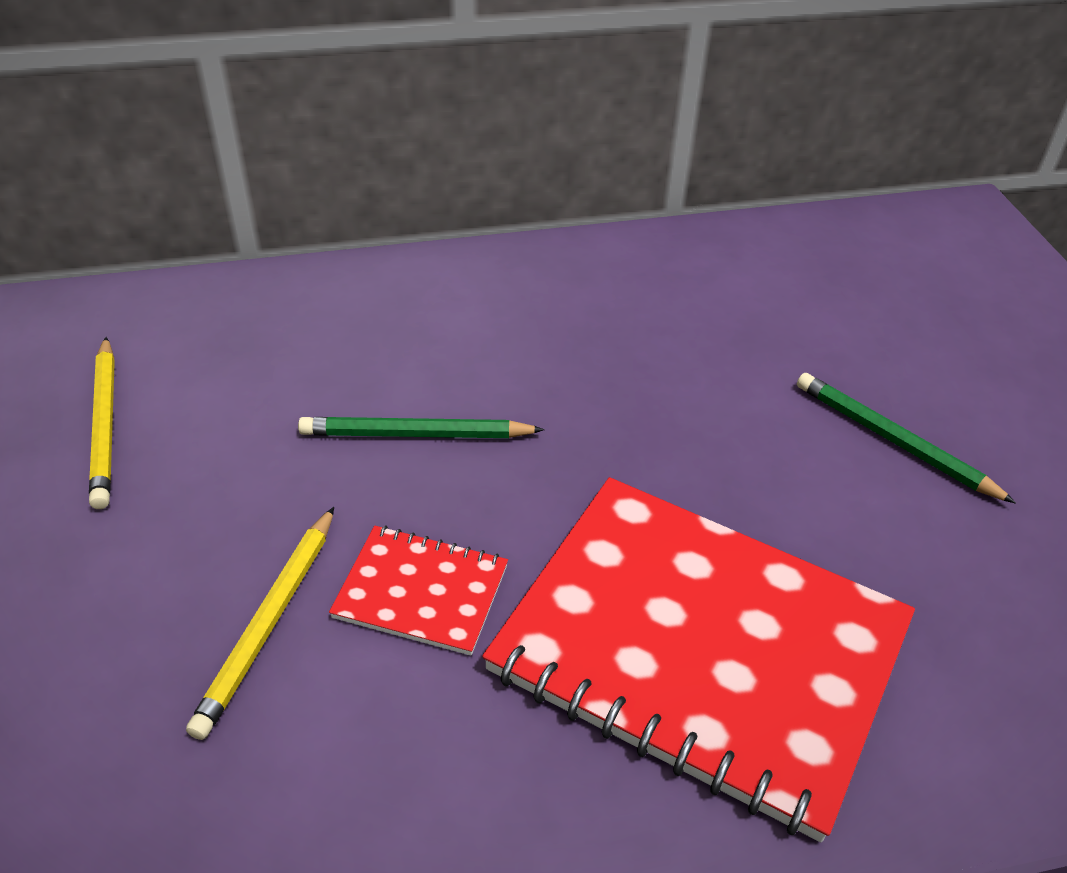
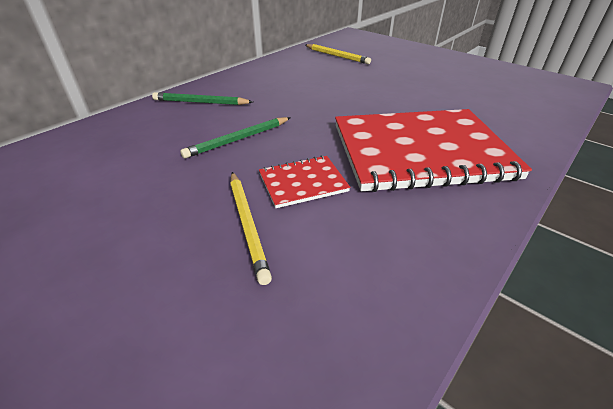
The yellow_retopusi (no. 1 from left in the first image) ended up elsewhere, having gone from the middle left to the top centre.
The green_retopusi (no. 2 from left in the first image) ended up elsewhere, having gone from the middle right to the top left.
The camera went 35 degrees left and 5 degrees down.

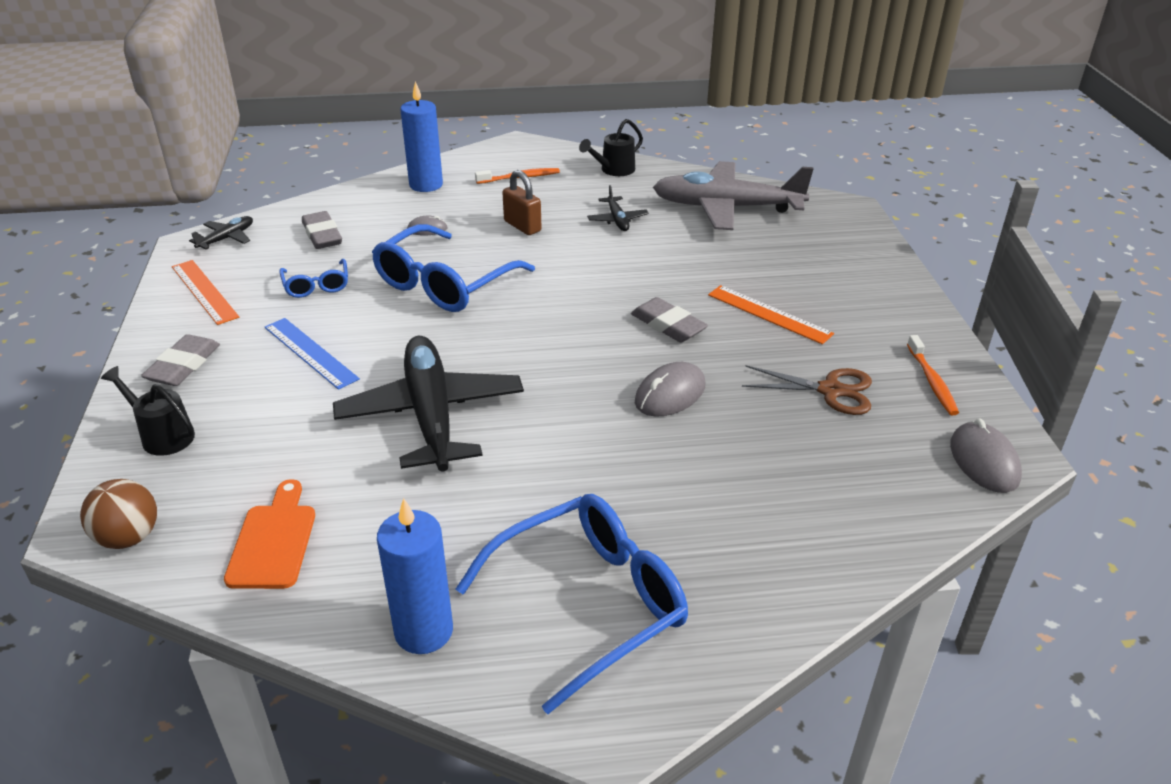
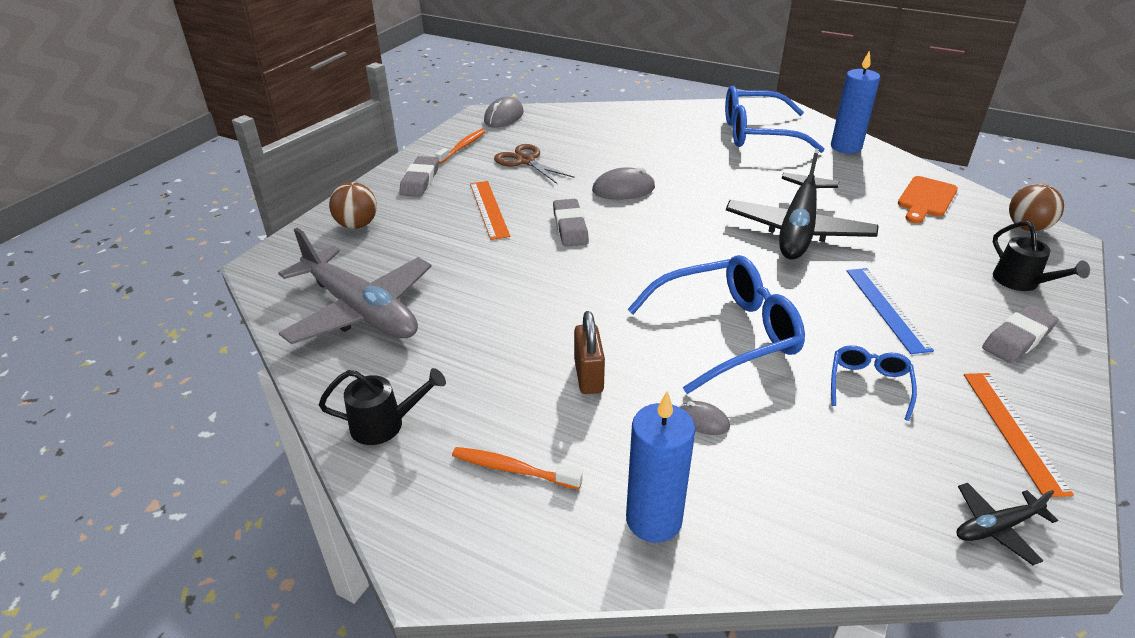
The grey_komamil (no. 2 from left in the first image) ended up elsewhere, having gone from the top left to the top centre.
The second view lost the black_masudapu (no. 3 from left) at the top centre.
The second view gained the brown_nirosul (no. 1 from left) at the top left.
The camera went 145 degrees left and 0 degrees up.

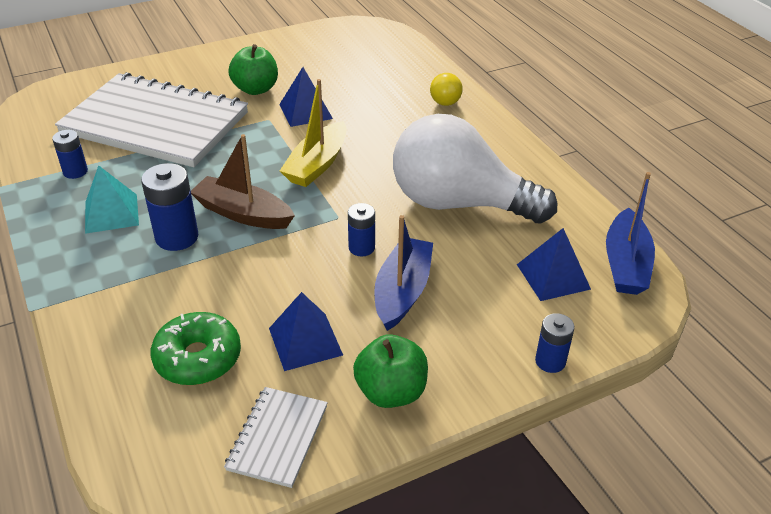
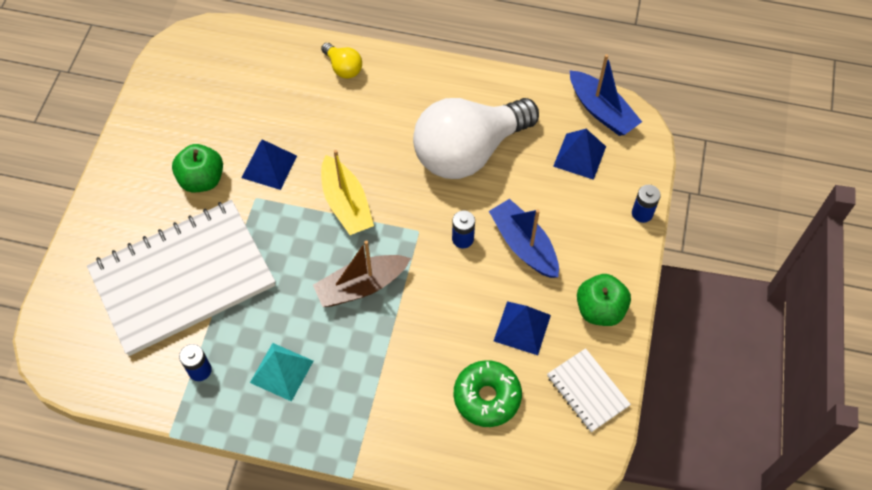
The second view lost the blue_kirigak (no. 2 from left) at the middle left.
The camera went 50 degrees left and 20 degrees up.

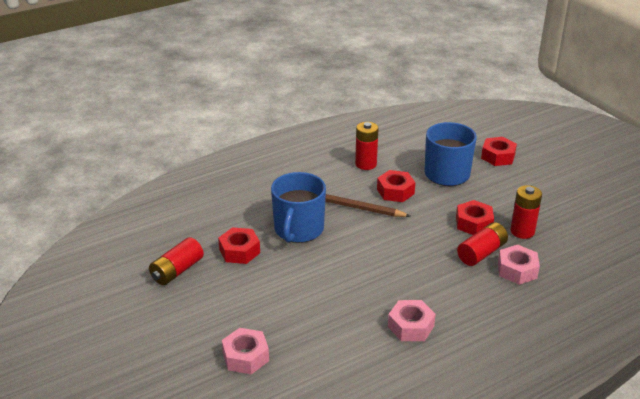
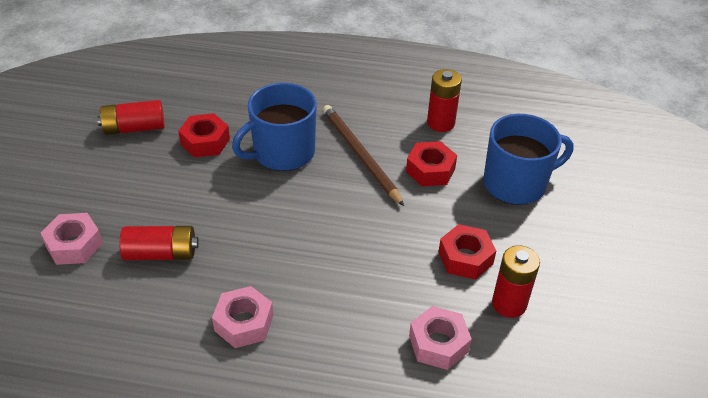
The red_kirigak (no. 3 from left in the first image) ended up elsewhere, having gone from the middle right to the middle left.
The second view lost the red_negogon (no. 4 from left) at the middle right.
The camera went 40 degrees right and 10 degrees up.

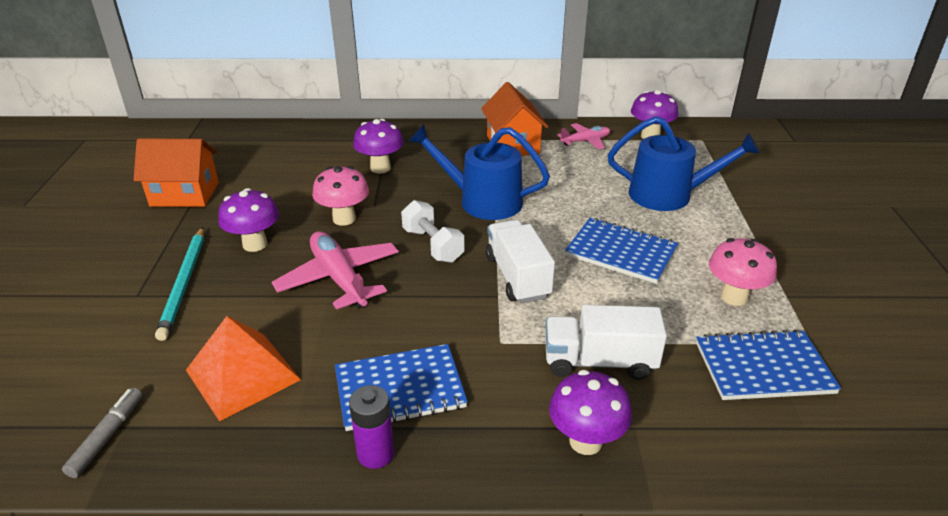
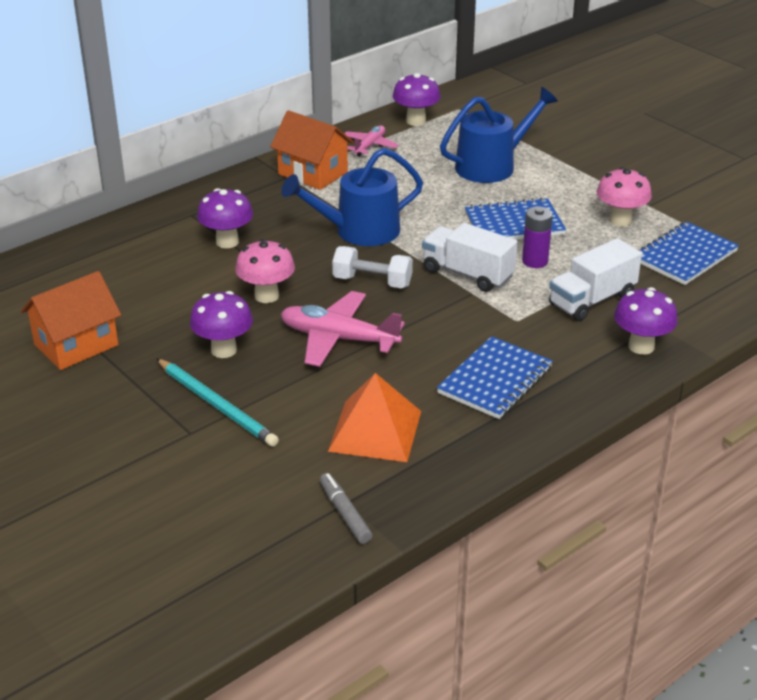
The purple_kirigak ended up elsewhere, having gone from the bottom centre to the middle right.
The camera went 40 degrees left and 0 degrees up.

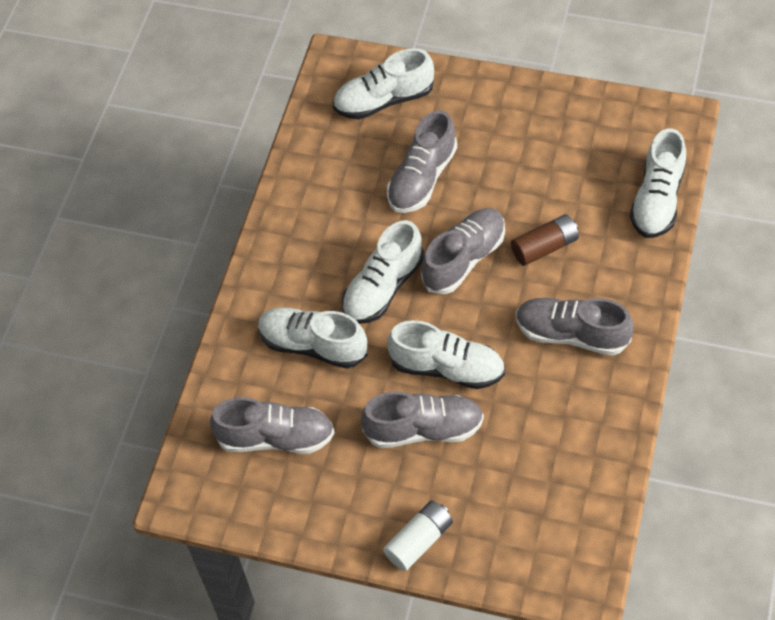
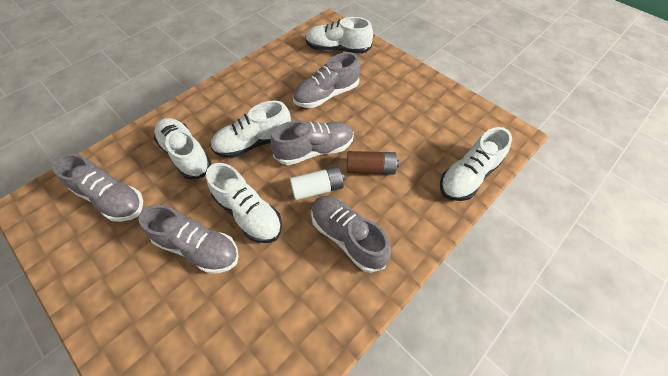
The white_kirigak ended up elsewhere, having gone from the bottom centre to the centre.
The camera went 25 degrees right and 0 degrees up.

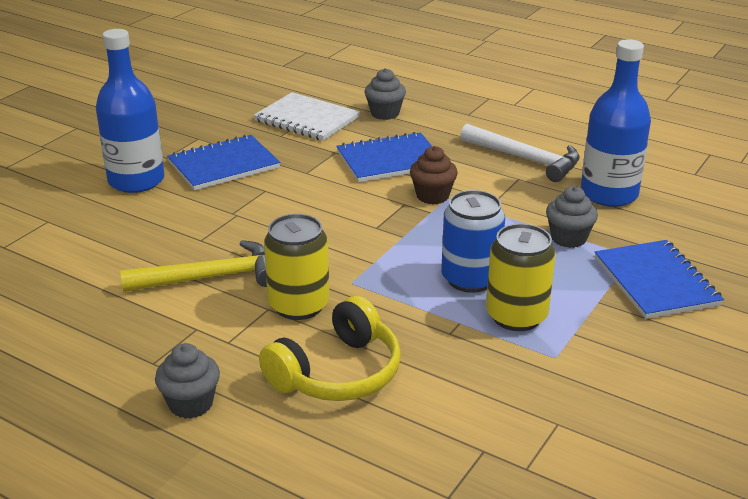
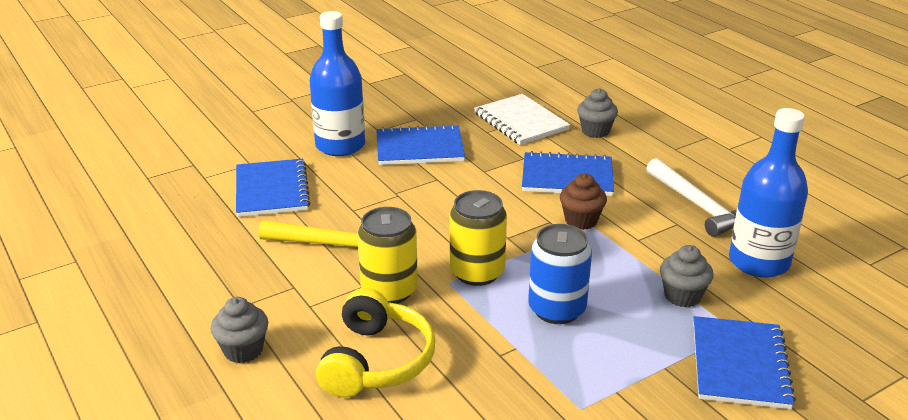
The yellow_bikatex at the bottom centre ended up facing another way, 60 degrees counterclockwise from before.
The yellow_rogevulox (no. 2 from left) ended up elsewhere, having gone from the middle right to the centre.
The second view gained the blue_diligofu (no. 1 from left) at the middle left.
The camera went 25 degrees right and 0 degrees up.

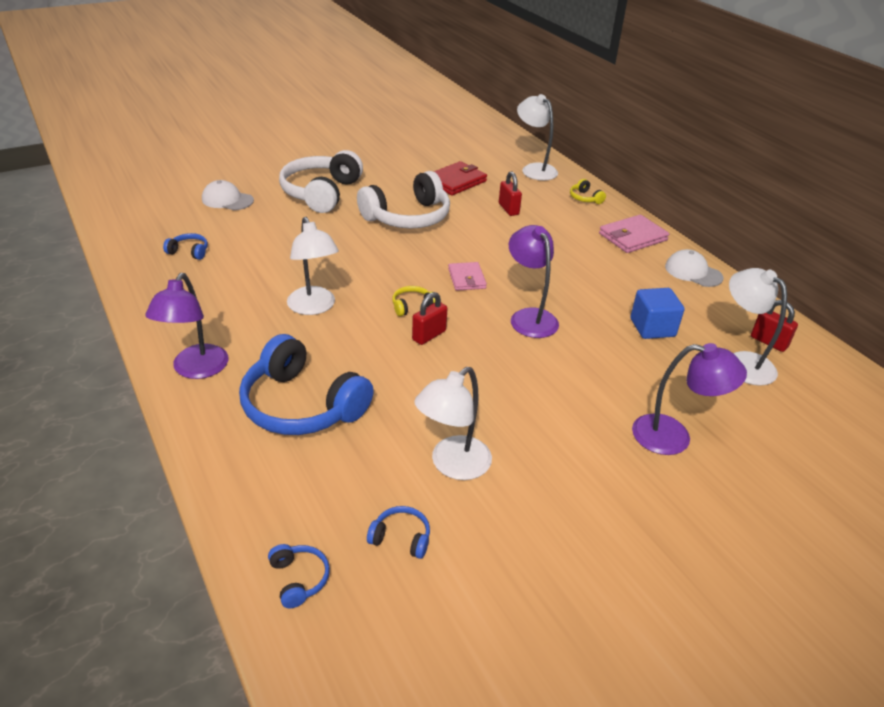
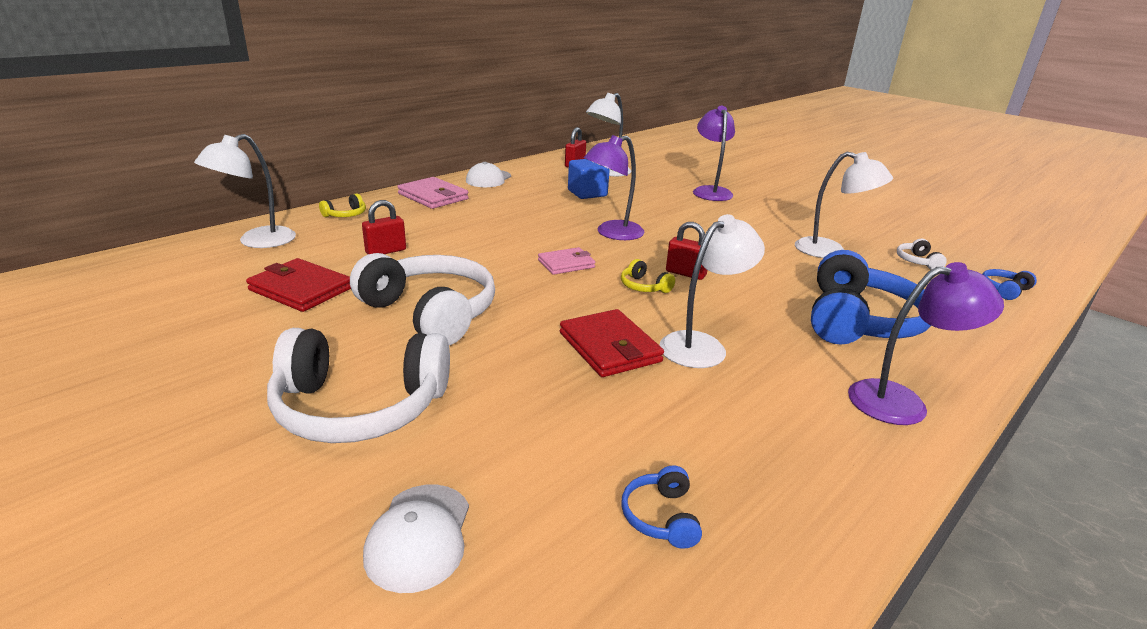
What was the blue_bikatex (no. 4 from left) at the bottom centre turned into the white_bikatex (no. 3 from left) at the middle right.
The second view gained the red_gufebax (no. 2 from left) at the centre.
The camera went 105 degrees left and 10 degrees down.

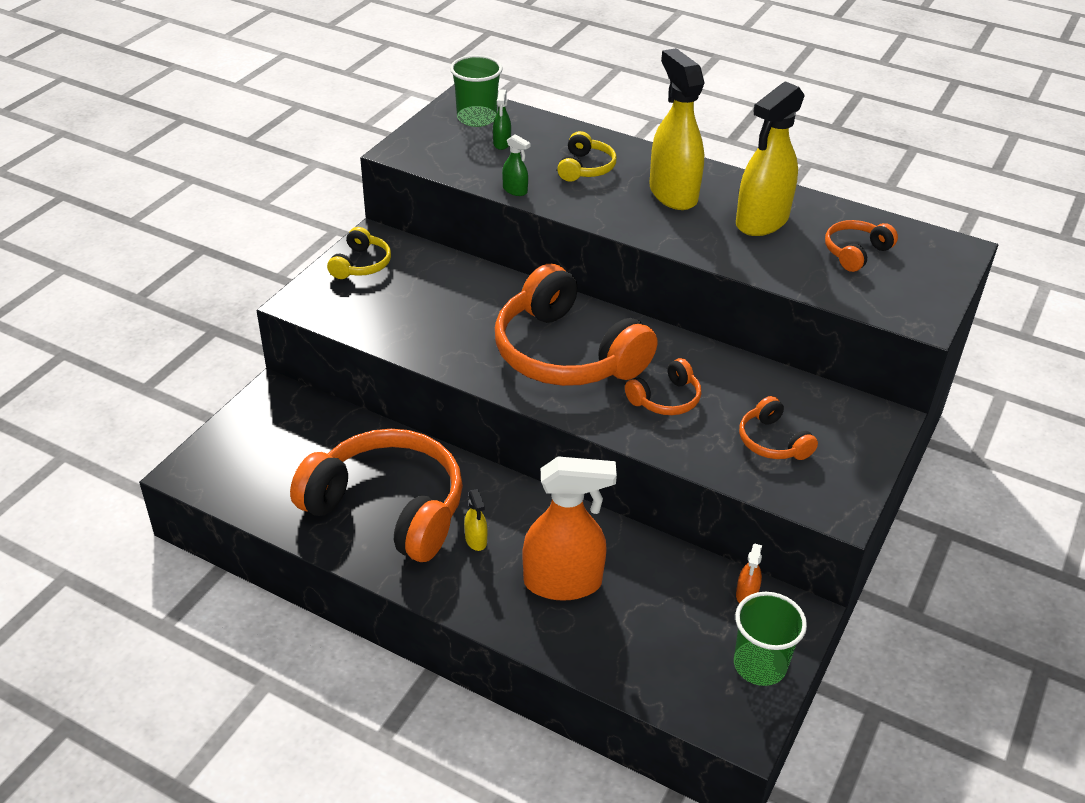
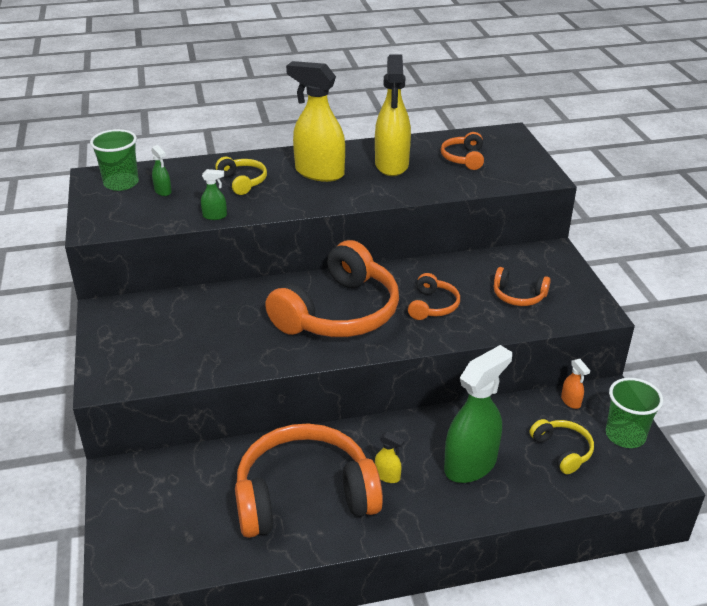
The yellow_bikatex (no. 1 from left in the first image) ended up elsewhere, having gone from the top left to the bottom right.
The orange_bikatex (no. 2 from left) at the centre ended up facing another way, 60 degrees counterclockwise from before.
What was the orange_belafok (no. 1 from left) at the centre turned into the green_belafok (no. 3 from left) at the bottom right.
The camera went 40 degrees left and 5 degrees down.

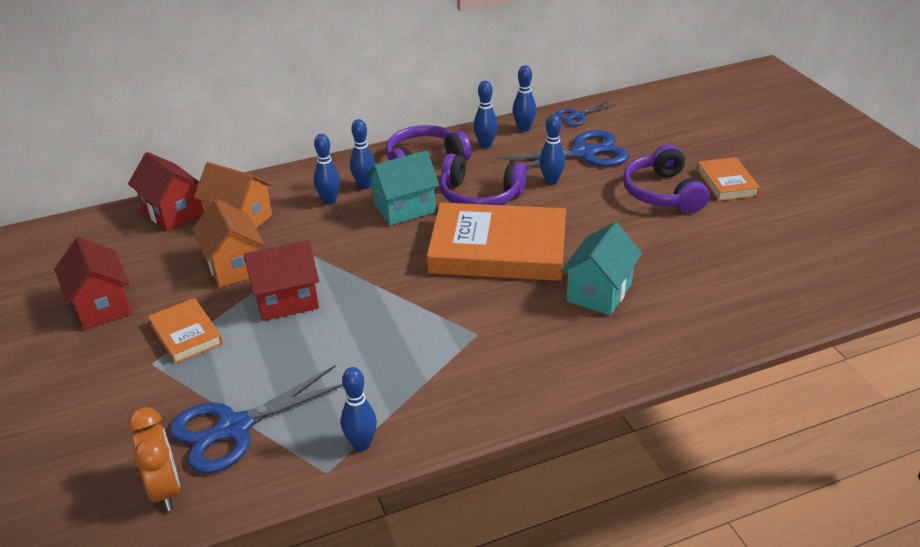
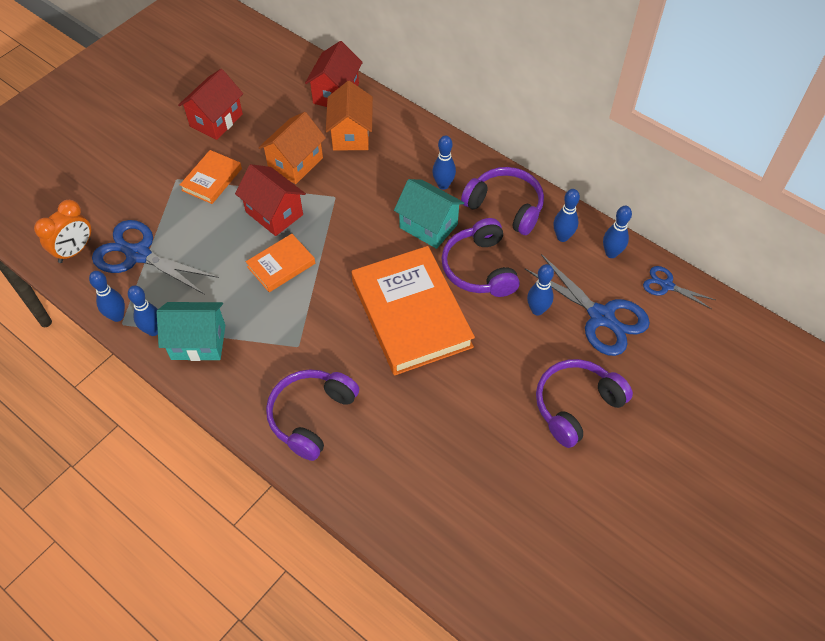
The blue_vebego (no. 1 from left) ended up elsewhere, having gone from the top centre to the middle left.
The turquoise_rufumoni (no. 2 from left in the first image) ended up elsewhere, having gone from the centre to the middle left.
The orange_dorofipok (no. 3 from left in the first image) ended up elsewhere, having gone from the top right to the centre.
The second view gained the purple_bikatex (no. 1 from left) at the centre.
The camera went 60 degrees right and 20 degrees up.

